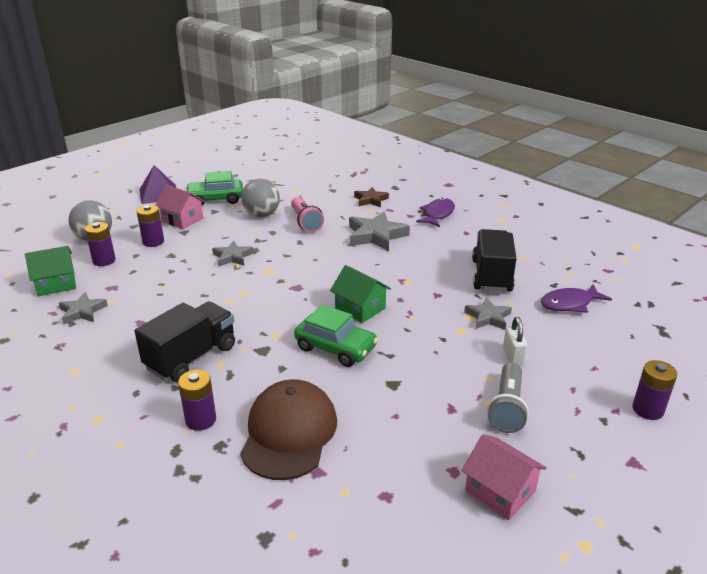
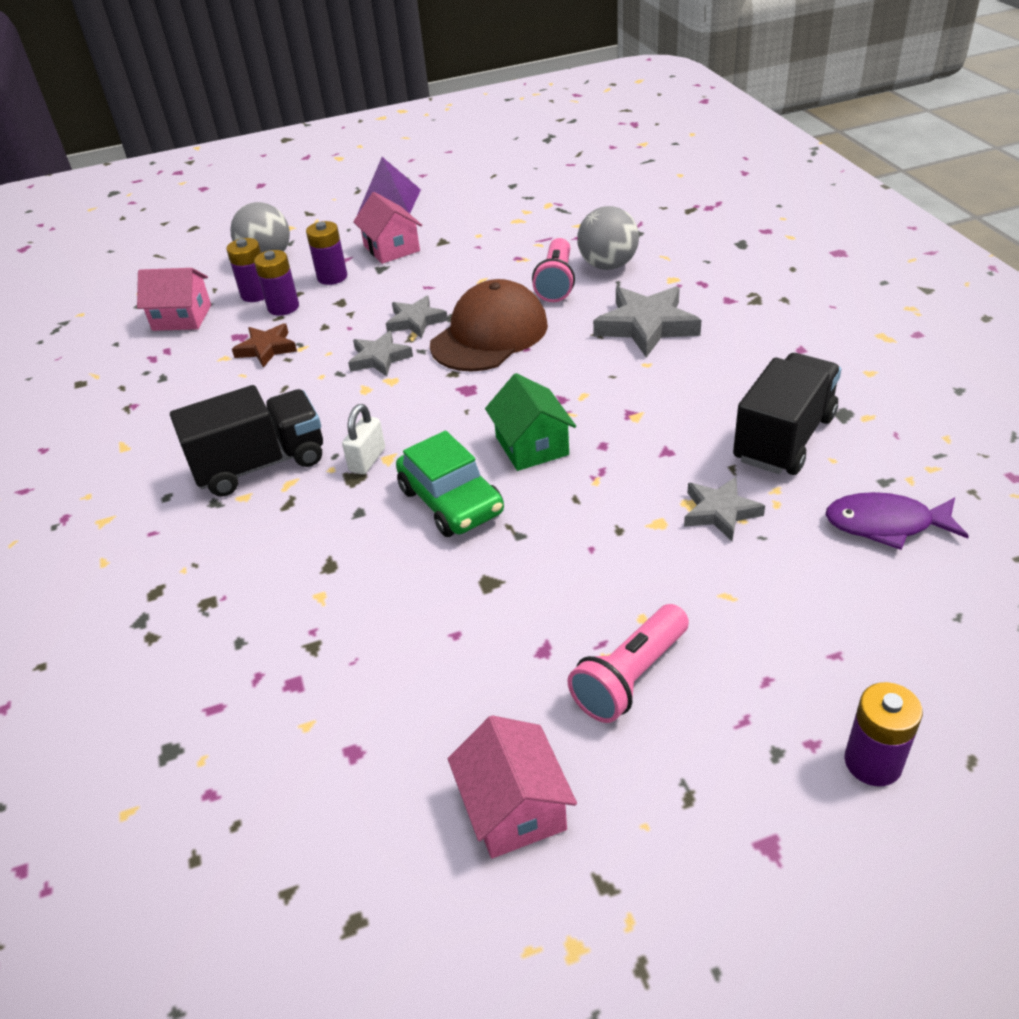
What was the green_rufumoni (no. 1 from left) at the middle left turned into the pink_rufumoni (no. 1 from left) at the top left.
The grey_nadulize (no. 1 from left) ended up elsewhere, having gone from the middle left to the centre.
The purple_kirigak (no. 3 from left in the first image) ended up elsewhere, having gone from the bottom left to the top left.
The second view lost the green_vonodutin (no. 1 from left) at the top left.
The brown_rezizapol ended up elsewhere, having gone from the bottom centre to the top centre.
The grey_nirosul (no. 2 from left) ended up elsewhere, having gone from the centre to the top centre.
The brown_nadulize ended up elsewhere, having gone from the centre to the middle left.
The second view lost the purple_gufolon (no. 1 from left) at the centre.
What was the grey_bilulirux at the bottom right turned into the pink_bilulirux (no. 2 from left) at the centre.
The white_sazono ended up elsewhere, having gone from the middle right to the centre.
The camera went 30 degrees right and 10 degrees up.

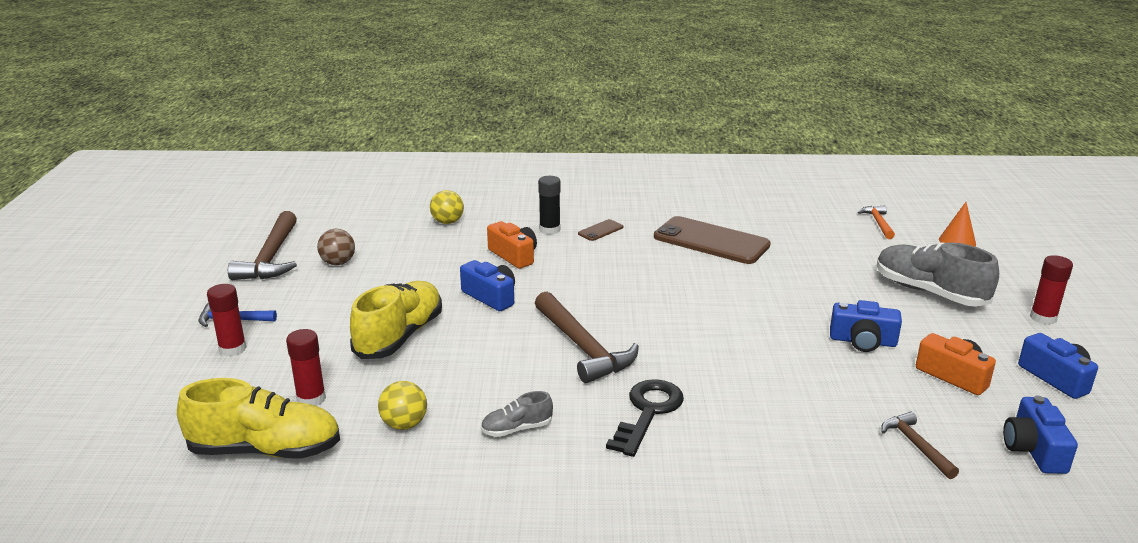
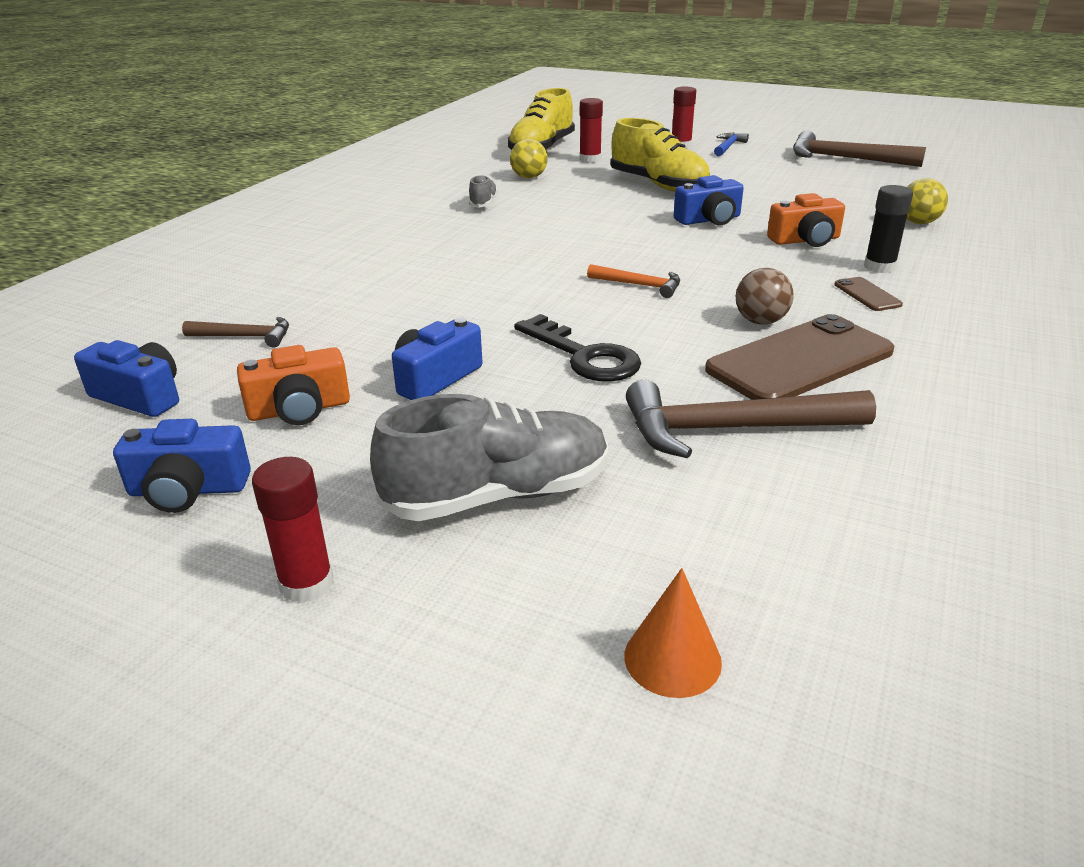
The brown_nirosul ended up elsewhere, having gone from the middle left to the middle right.
The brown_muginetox (no. 2 from left) ended up elsewhere, having gone from the centre to the middle right.
The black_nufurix ended up elsewhere, having gone from the bottom centre to the centre.
The orange_muginetox ended up elsewhere, having gone from the middle right to the top centre.
The camera went 115 degrees right and 5 degrees up.

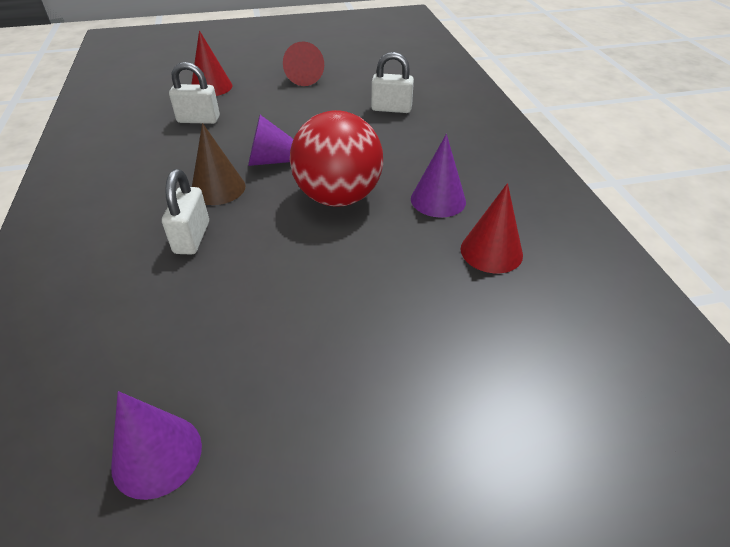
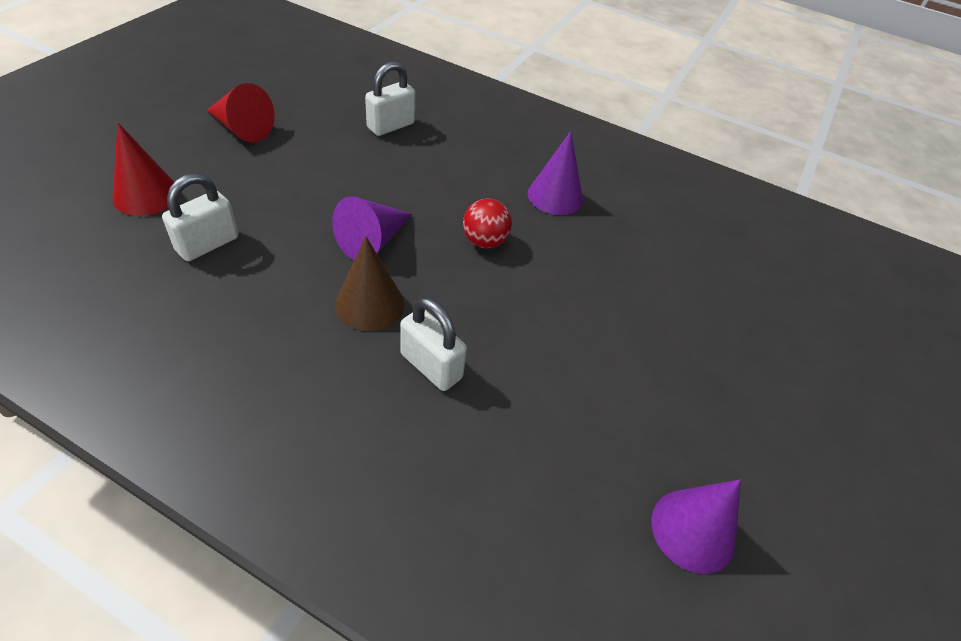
The size of the red_nirosul at the top centre changed by a factor of 0.49.
The second view lost the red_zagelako (no. 3 from left) at the middle right.
The camera went 55 degrees left and 5 degrees up.

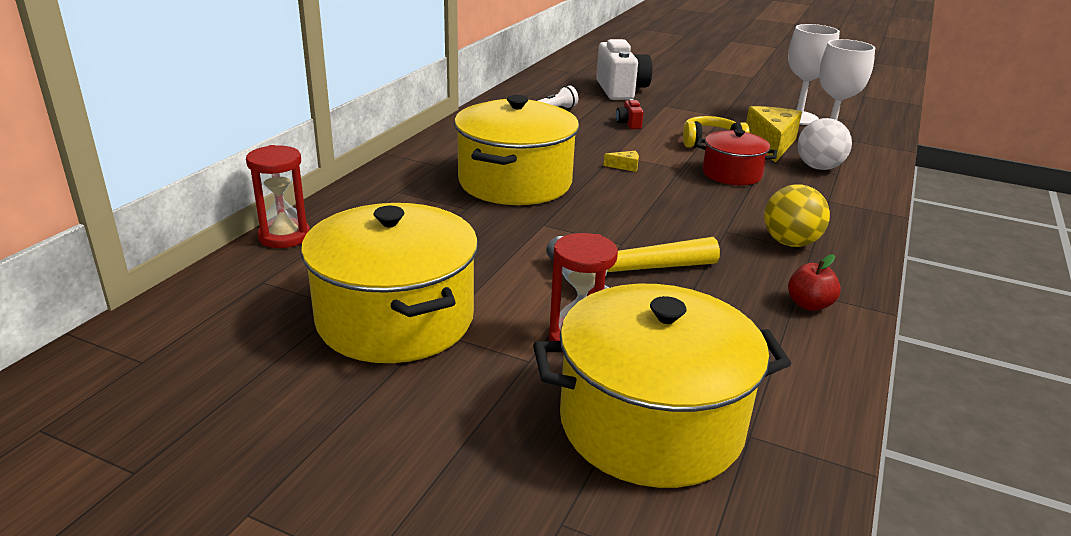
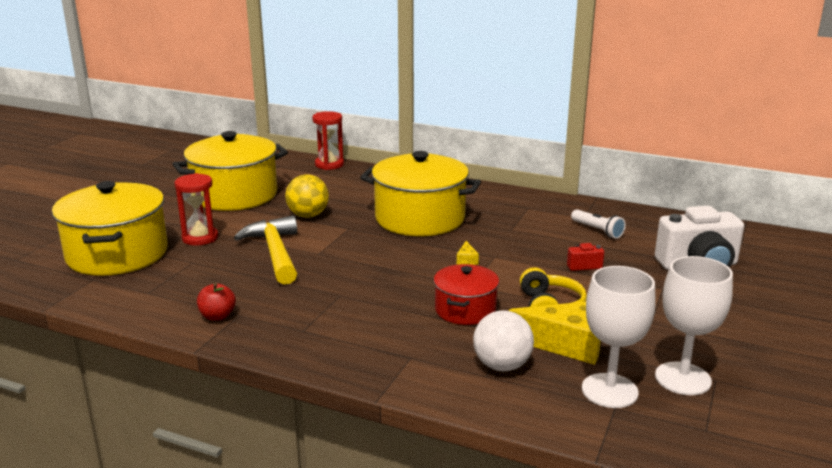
The yellow_nirosul ended up elsewhere, having gone from the middle right to the centre.
The camera went 90 degrees right and 5 degrees down.

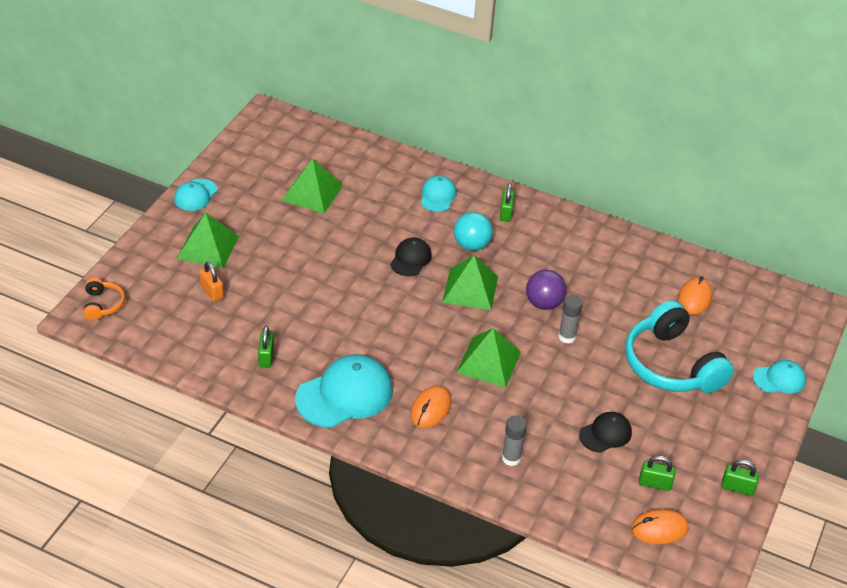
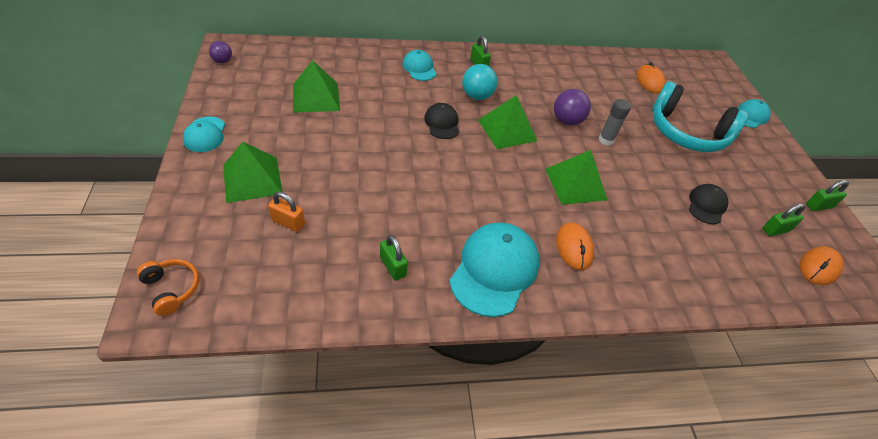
The second view lost the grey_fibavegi (no. 1 from left) at the bottom centre.
The second view gained the purple_nirosul (no. 1 from left) at the top left.
The camera went 35 degrees left and 5 degrees up.

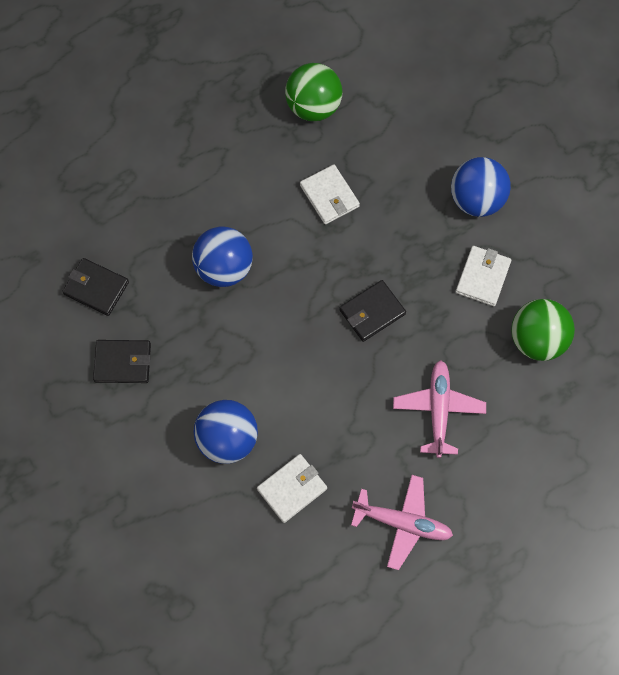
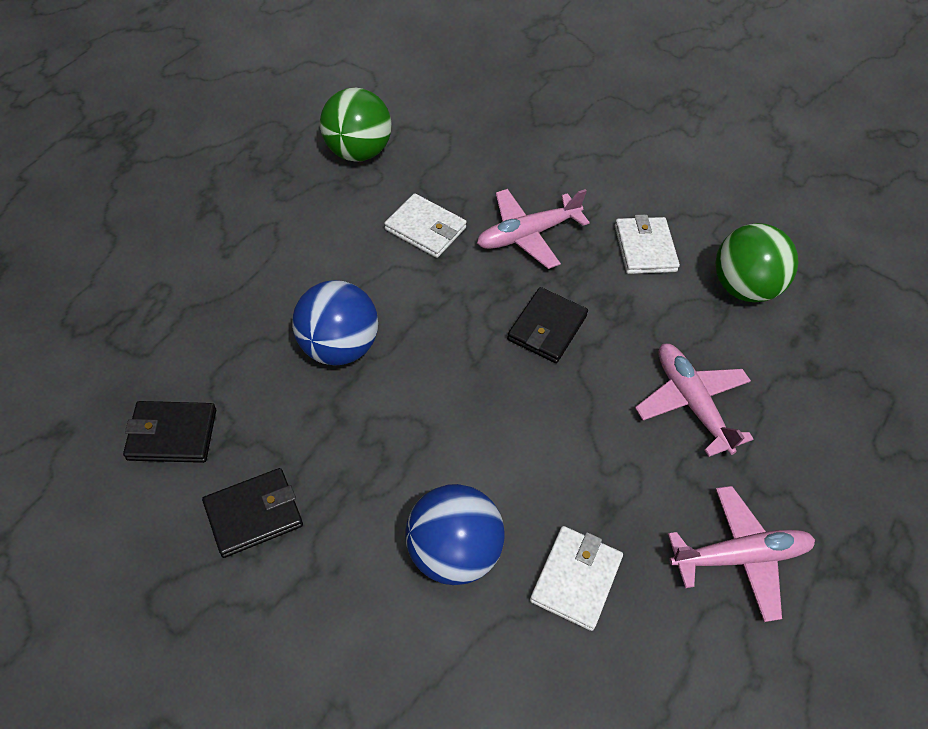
The second view lost the blue_nirosul (no. 3 from left) at the top right.
The second view gained the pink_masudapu (no. 1 from left) at the top centre.
The camera went 30 degrees left and 15 degrees down.

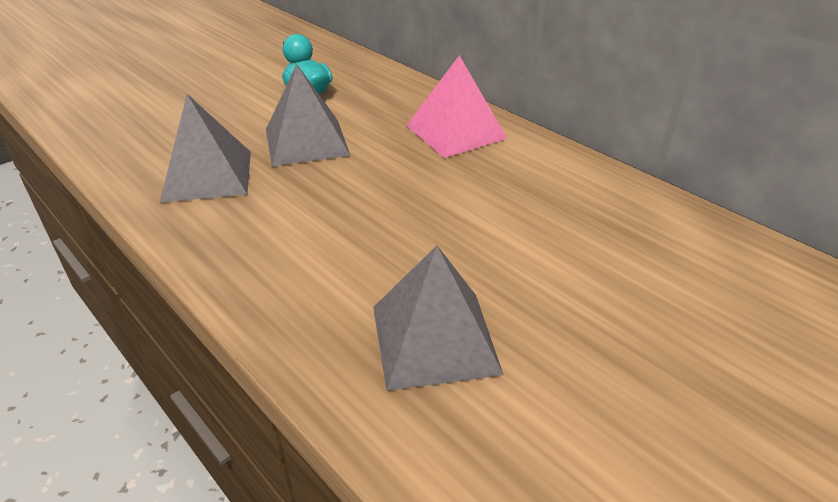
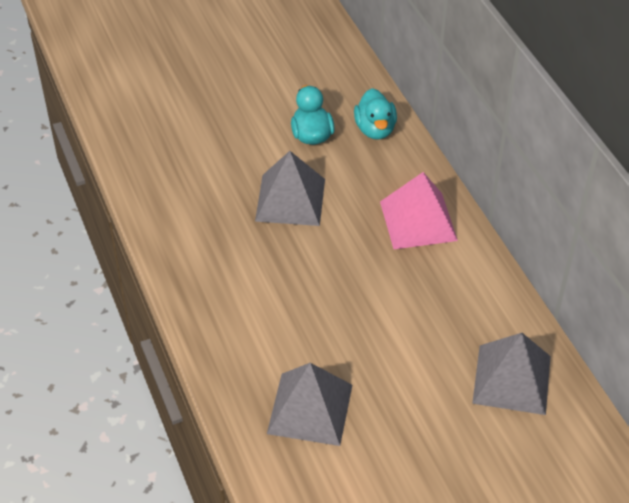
The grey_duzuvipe (no. 1 from left in the first image) ended up elsewhere, having gone from the top left to the bottom right.
The second view gained the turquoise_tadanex (no. 2 from left) at the top centre.
The camera went 20 degrees right and 10 degrees up.

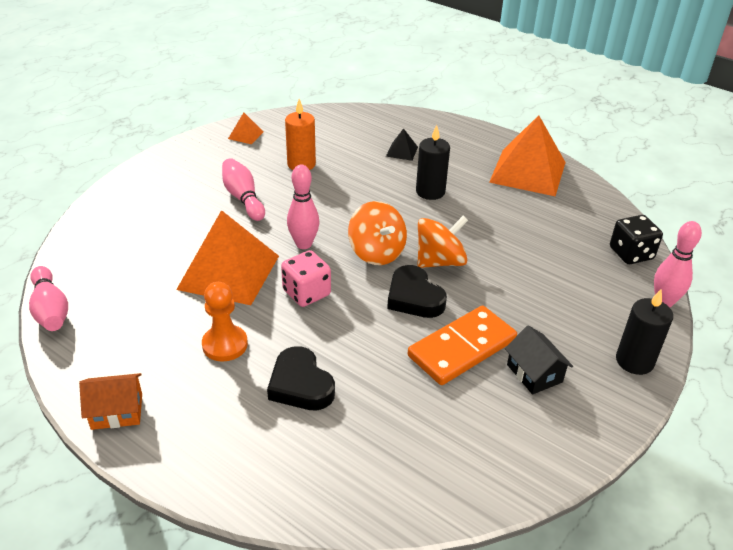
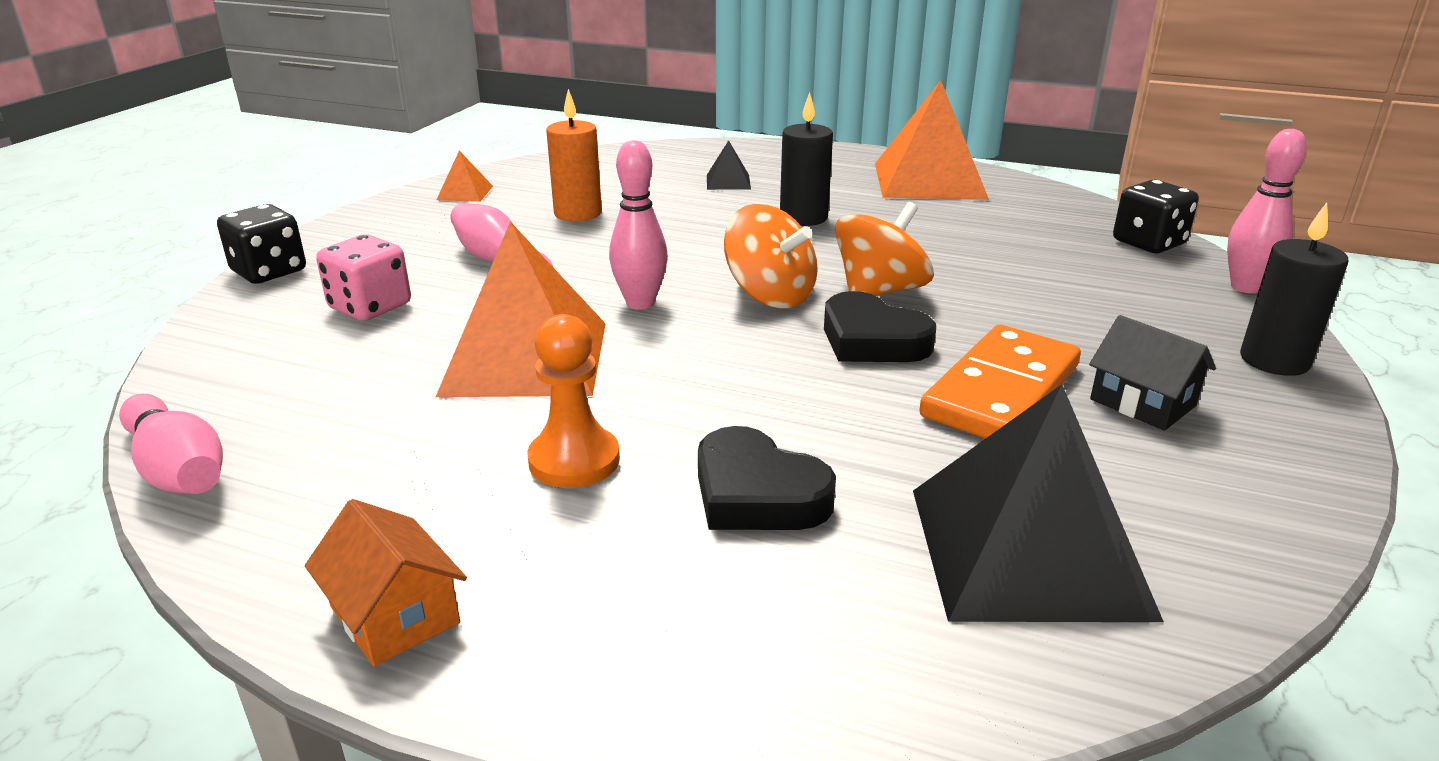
The orange_rufumoni at the bottom left ended up facing another way, 75 degrees clockwise from before.
The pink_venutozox ended up elsewhere, having gone from the centre to the middle left.
The second view gained the black_venutozox (no. 1 from left) at the top left.
The second view gained the black_duzuvipe (no. 2 from left) at the middle right.
The camera went 15 degrees left and 10 degrees down.

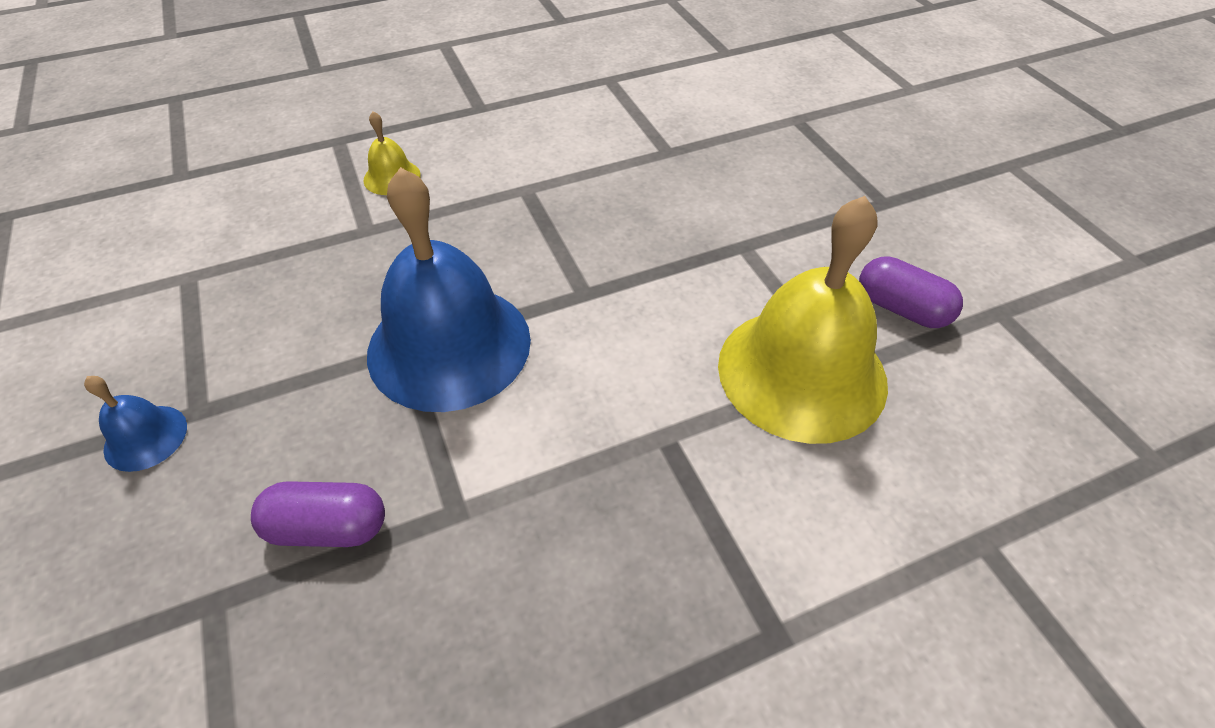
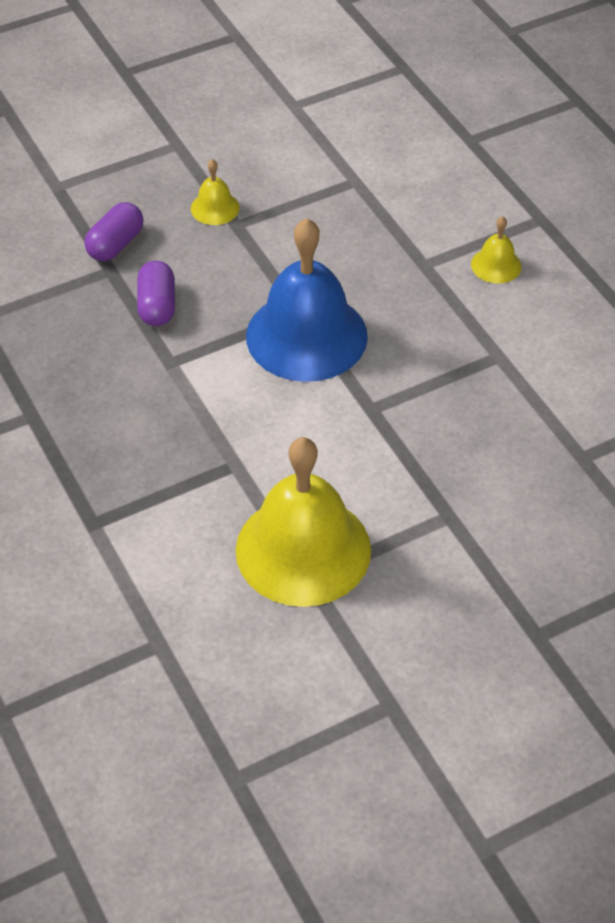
What was the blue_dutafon (no. 1 from left) at the middle left turned into the yellow_dutafon (no. 1 from left) at the top centre.
The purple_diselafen (no. 2 from left in the first image) ended up elsewhere, having gone from the middle right to the top left.
The camera went 85 degrees right and 0 degrees up.

